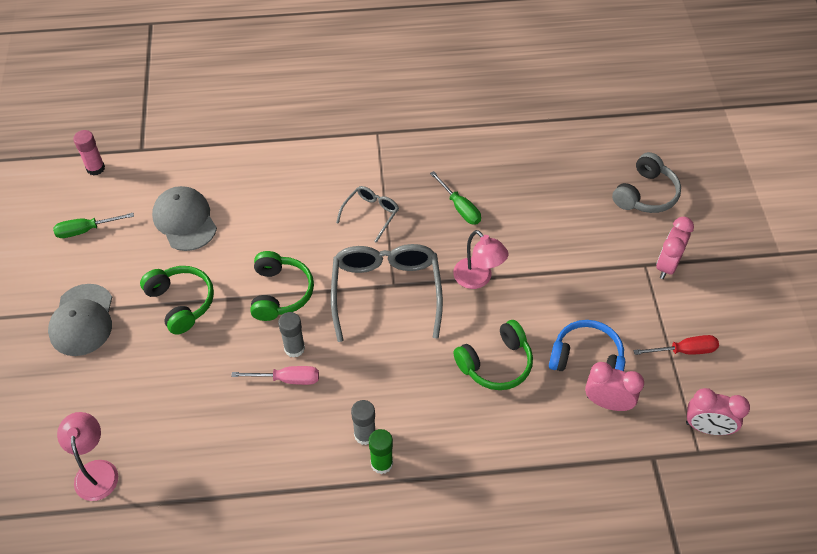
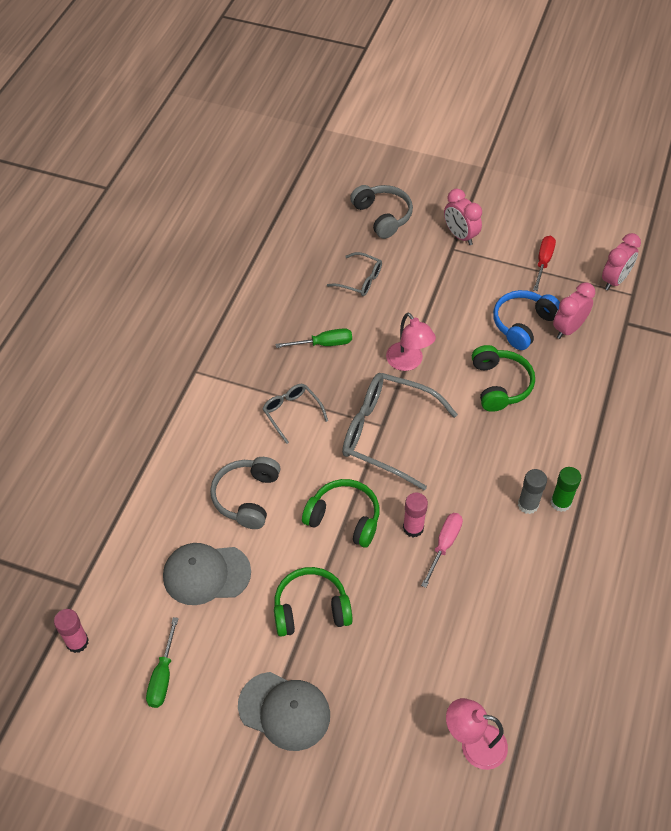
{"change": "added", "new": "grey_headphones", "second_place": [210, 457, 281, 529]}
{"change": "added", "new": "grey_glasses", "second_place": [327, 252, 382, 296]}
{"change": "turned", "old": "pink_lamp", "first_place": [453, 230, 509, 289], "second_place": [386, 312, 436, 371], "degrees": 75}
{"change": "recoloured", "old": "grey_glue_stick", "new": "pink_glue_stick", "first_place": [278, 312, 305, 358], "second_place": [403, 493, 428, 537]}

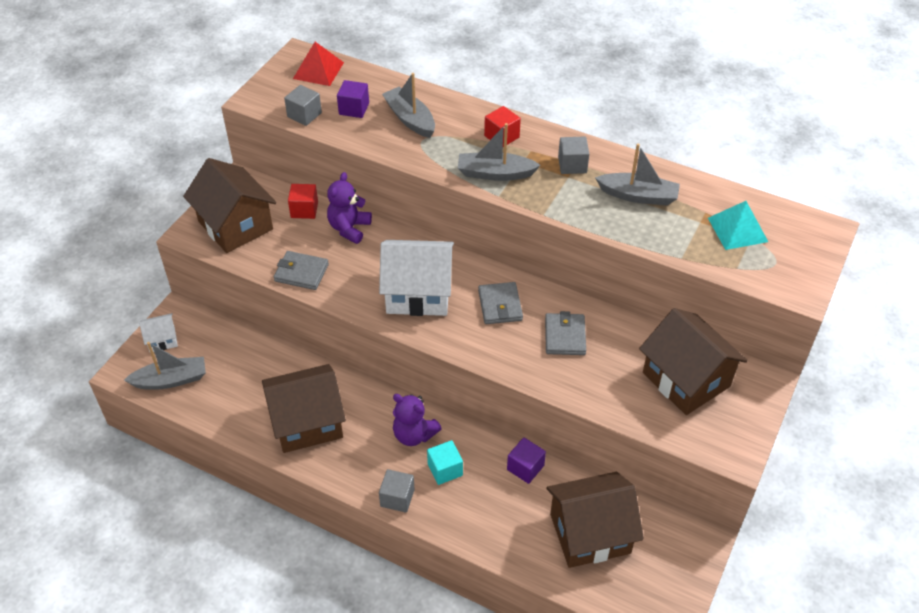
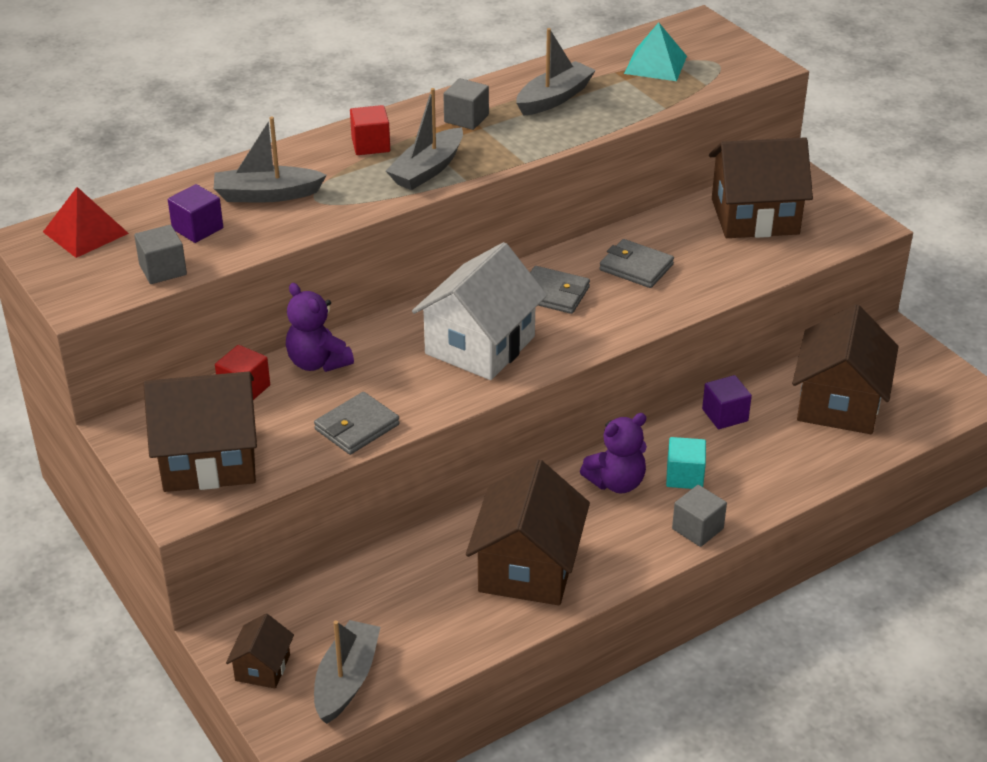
{"change": "recoloured", "old": "white_house", "new": "brown_house", "first_place": [139, 313, 178, 352], "second_place": [226, 613, 294, 688]}

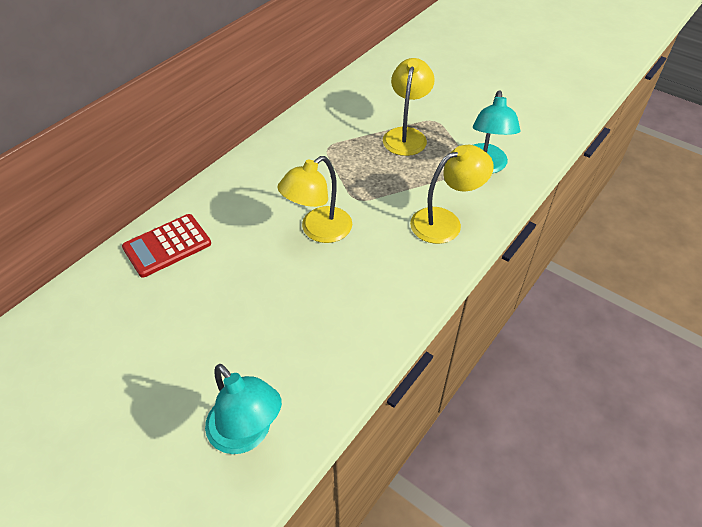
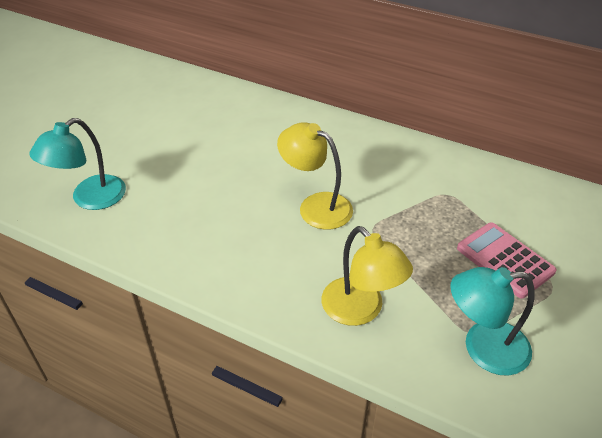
{"change": "replaced", "old": "yellow_lamp", "new": "pink_calculator", "first_place": [383, 58, 435, 156], "second_place": [457, 222, 557, 299]}
{"change": "removed", "old": "red_calculator", "first_place": [122, 214, 211, 278]}

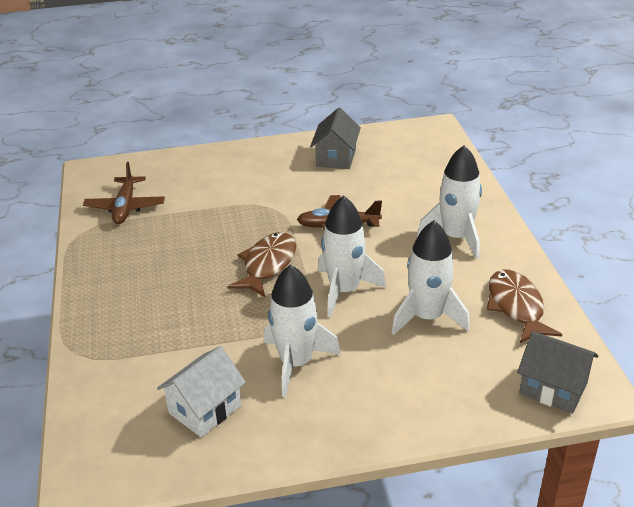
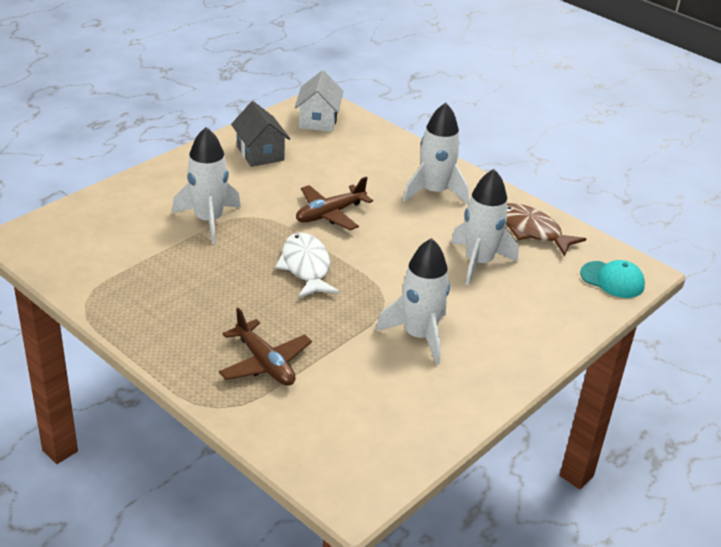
{"change": "moved", "old": "white_rocket", "first_place": [318, 195, 386, 317], "second_place": [172, 127, 241, 244]}
{"change": "moved", "old": "brown_plane", "first_place": [83, 162, 165, 224], "second_place": [219, 308, 312, 386]}
{"change": "recoloured", "old": "brown_fish", "new": "white_fish", "first_place": [227, 232, 296, 297], "second_place": [275, 233, 340, 298]}
{"change": "moved", "old": "white_house", "first_place": [157, 346, 246, 437], "second_place": [295, 70, 344, 132]}
{"change": "replaced", "old": "grey_house", "new": "turquoise_cap", "first_place": [517, 331, 599, 414], "second_place": [580, 260, 645, 298]}

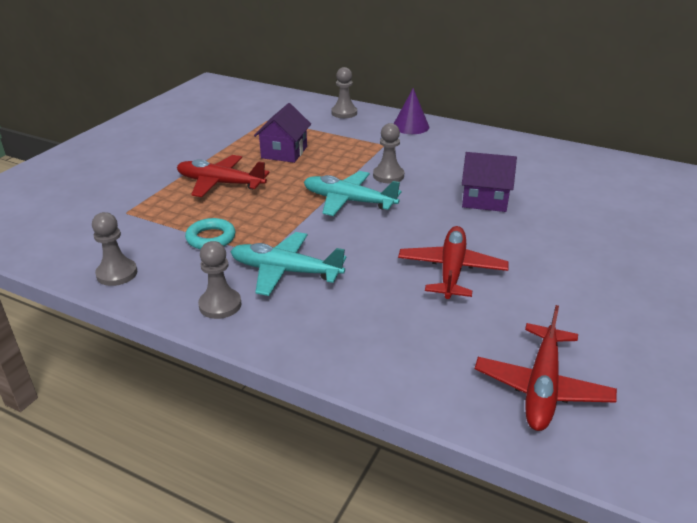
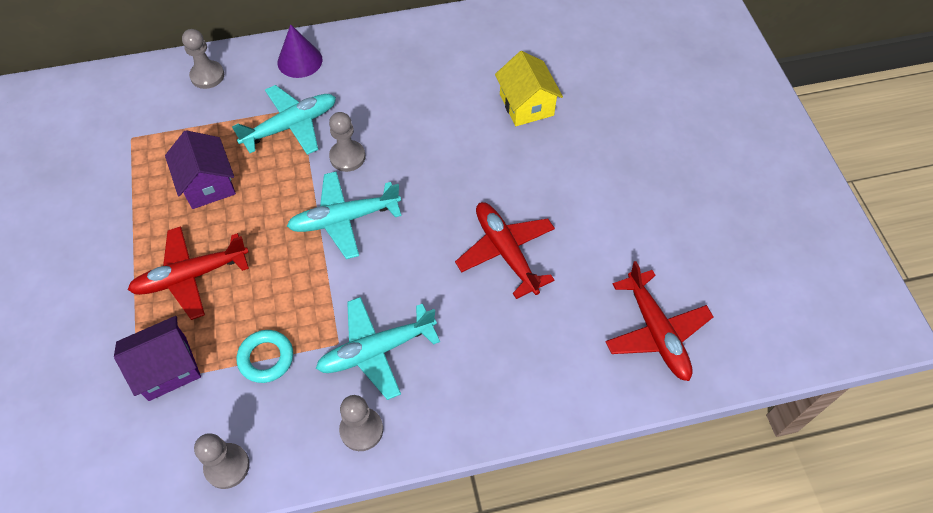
{"change": "moved", "old": "purple_house", "first_place": [462, 152, 517, 212], "second_place": [114, 316, 201, 401]}
{"change": "added", "new": "turquoise_plane", "second_place": [232, 85, 336, 155]}
{"change": "added", "new": "yellow_house", "second_place": [495, 51, 563, 126]}

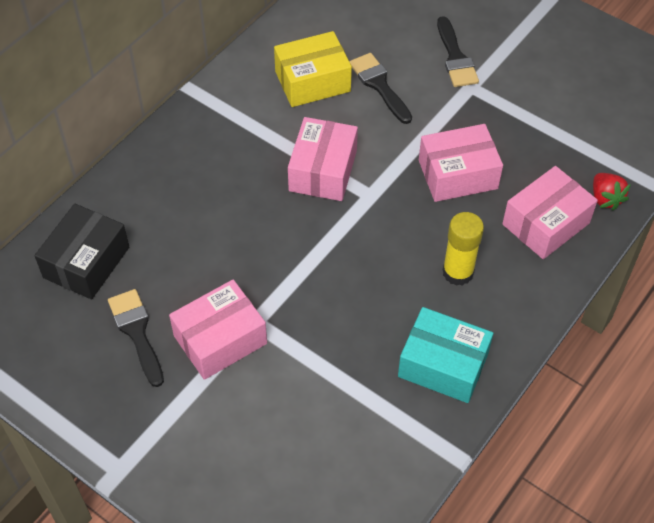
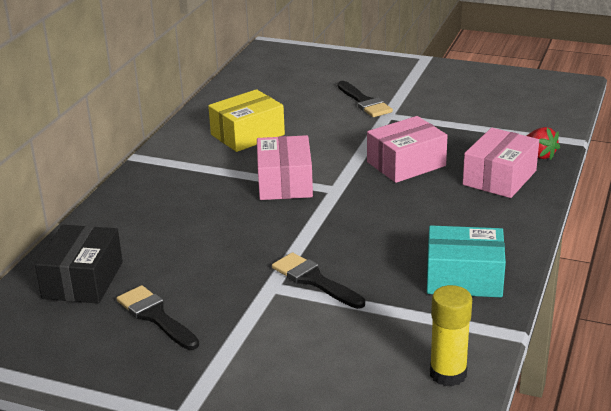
{"change": "moved", "old": "black_brush", "first_place": [349, 53, 412, 124], "second_place": [272, 252, 365, 309]}
{"change": "moved", "old": "yellow_glue_stick", "first_place": [442, 212, 484, 286], "second_place": [430, 285, 472, 386]}
{"change": "removed", "old": "pink_box", "first_place": [169, 280, 267, 380]}

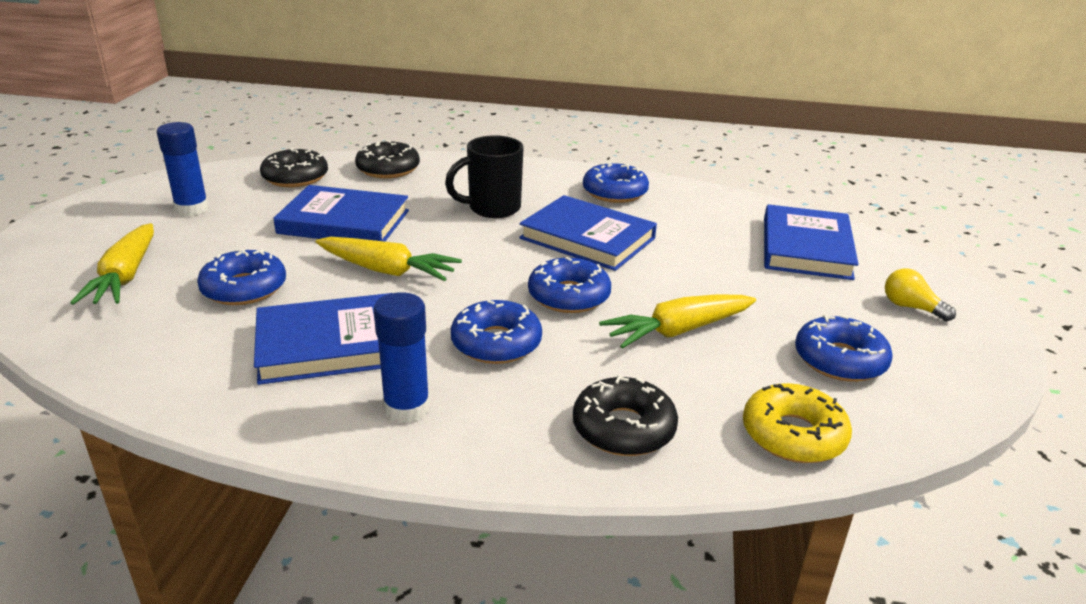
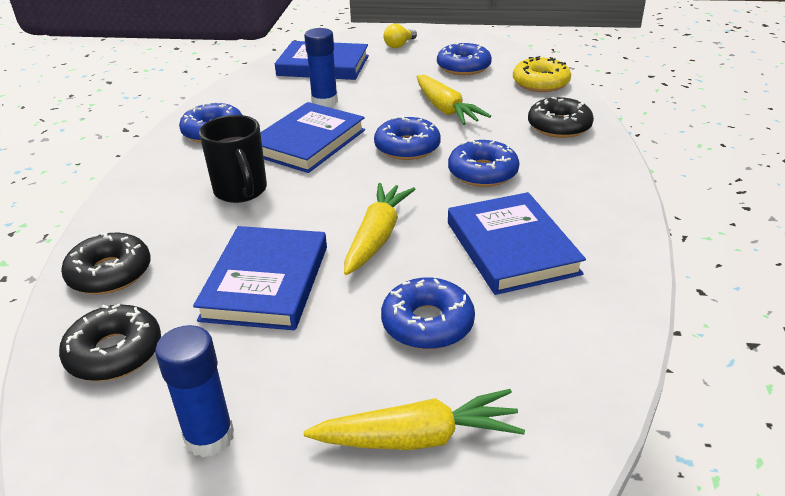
{"change": "moved", "old": "blue_glue_stick", "first_place": [374, 292, 430, 423], "second_place": [304, 28, 338, 107]}

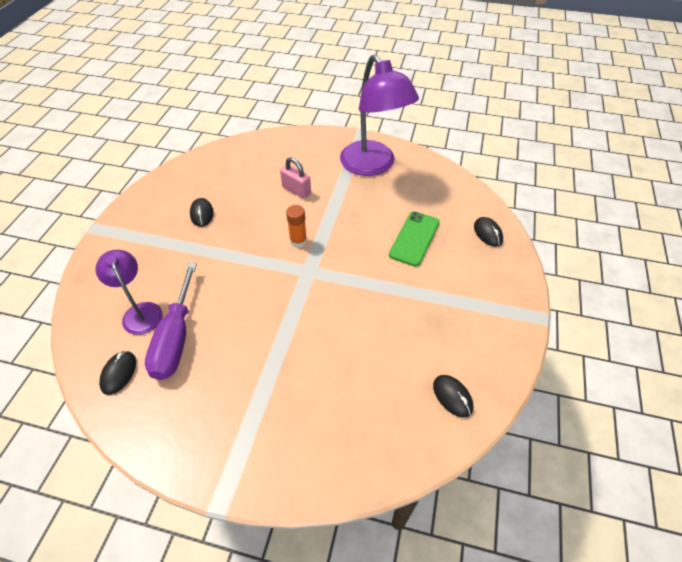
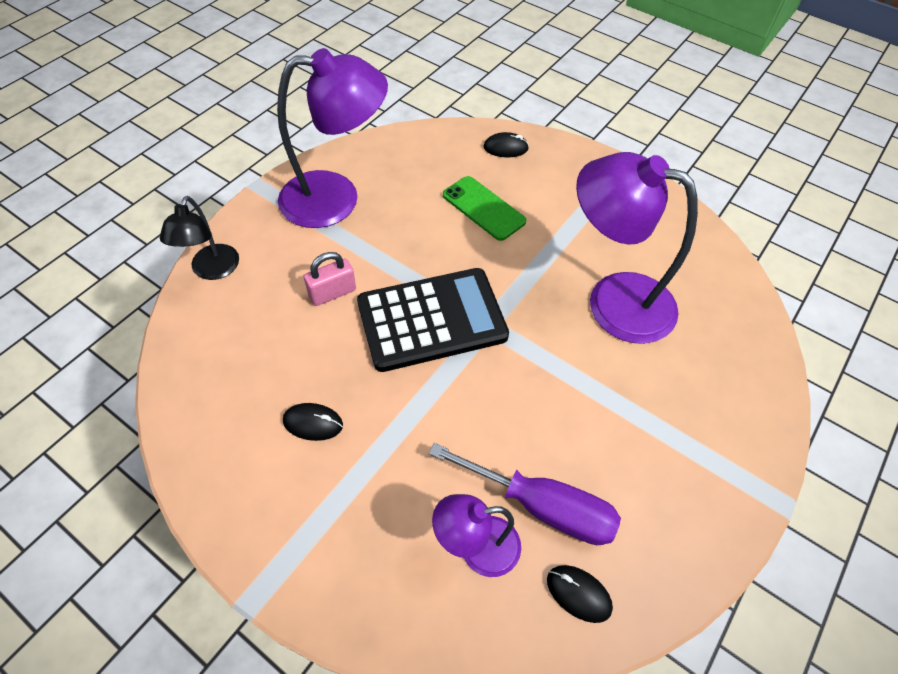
{"change": "added", "new": "black_lamp", "second_place": [160, 196, 239, 280]}
{"change": "replaced", "old": "orange_glue_stick", "new": "black_calculator", "first_place": [286, 205, 307, 248], "second_place": [357, 268, 509, 372]}
{"change": "added", "new": "purple_lamp", "second_place": [576, 152, 698, 344]}
{"change": "removed", "old": "black_mouse", "first_place": [433, 375, 473, 418]}

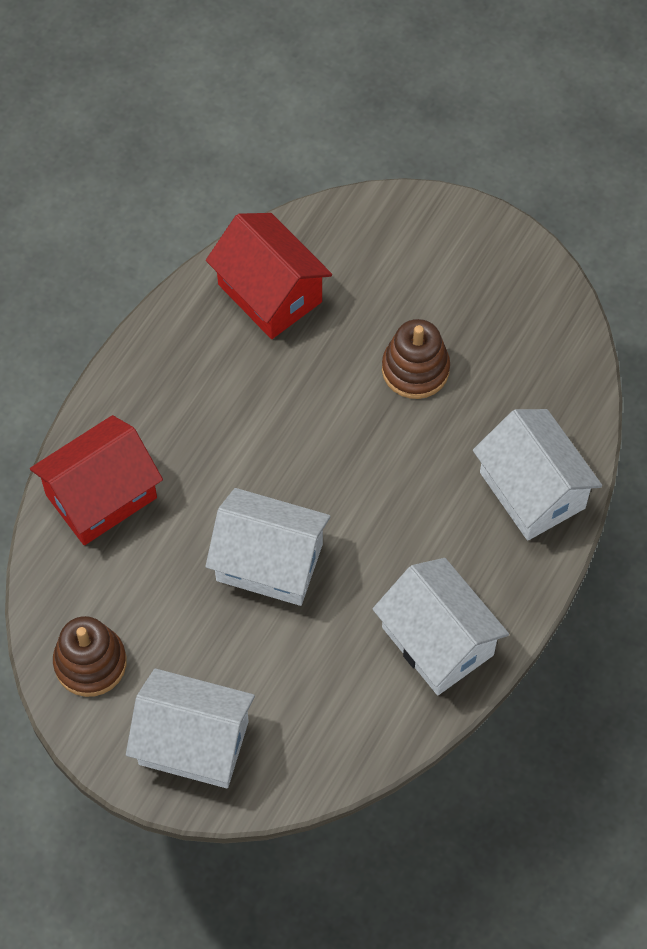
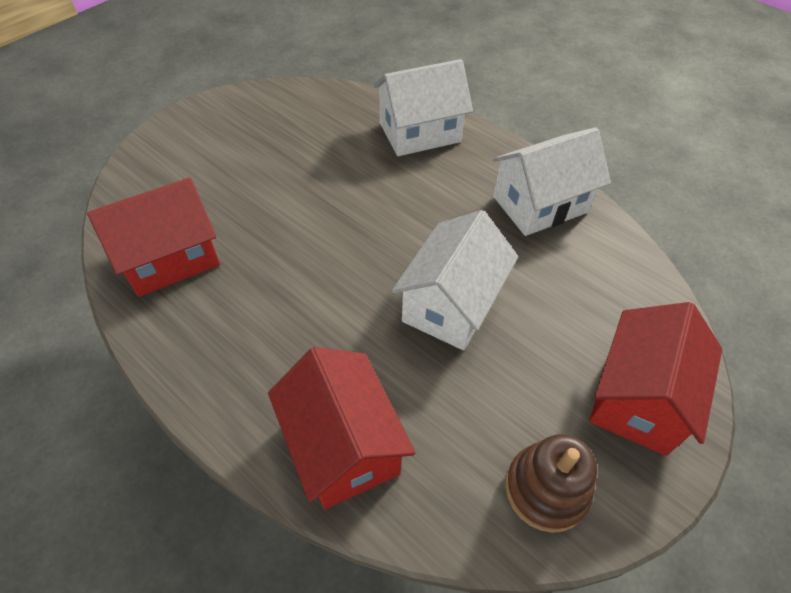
{"change": "recoloured", "old": "white_house", "new": "red_house", "first_place": [126, 668, 255, 788], "second_place": [589, 302, 722, 456]}
{"change": "removed", "old": "brown_stacking_toy", "first_place": [382, 319, 450, 399]}

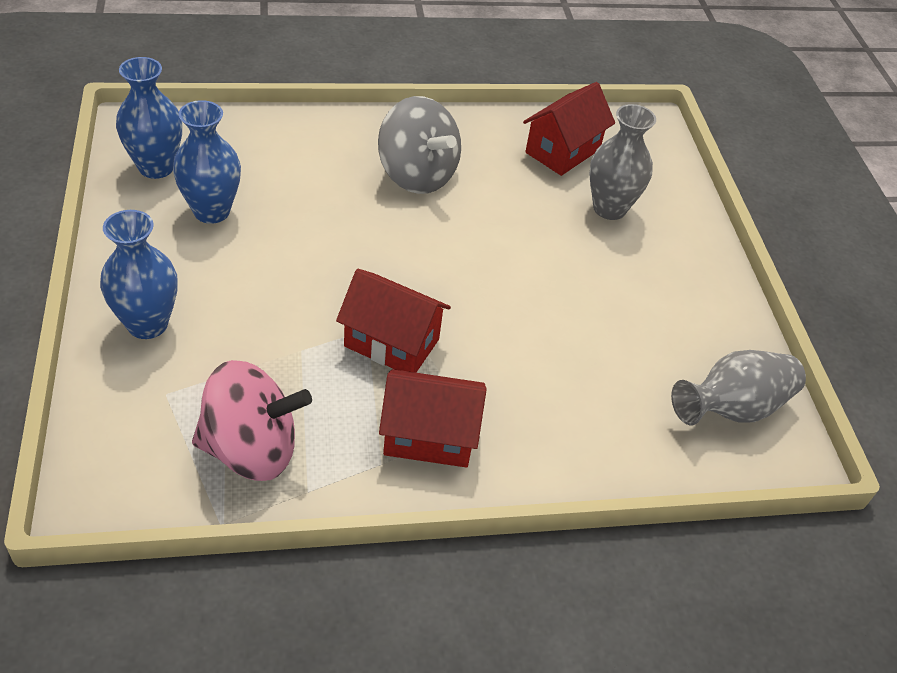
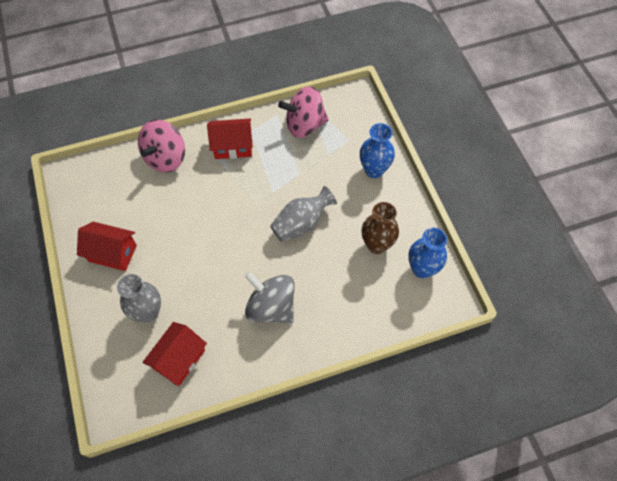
{"change": "moved", "old": "red_house", "first_place": [336, 269, 451, 373], "second_place": [77, 222, 137, 271]}
{"change": "added", "new": "pink_spinning_top", "second_place": [138, 119, 185, 172]}
{"change": "moved", "old": "grey_vase", "first_place": [671, 350, 806, 425], "second_place": [270, 186, 337, 242]}
{"change": "recoloured", "old": "blue_vase", "new": "brown_vase", "first_place": [173, 100, 241, 224], "second_place": [362, 202, 399, 254]}

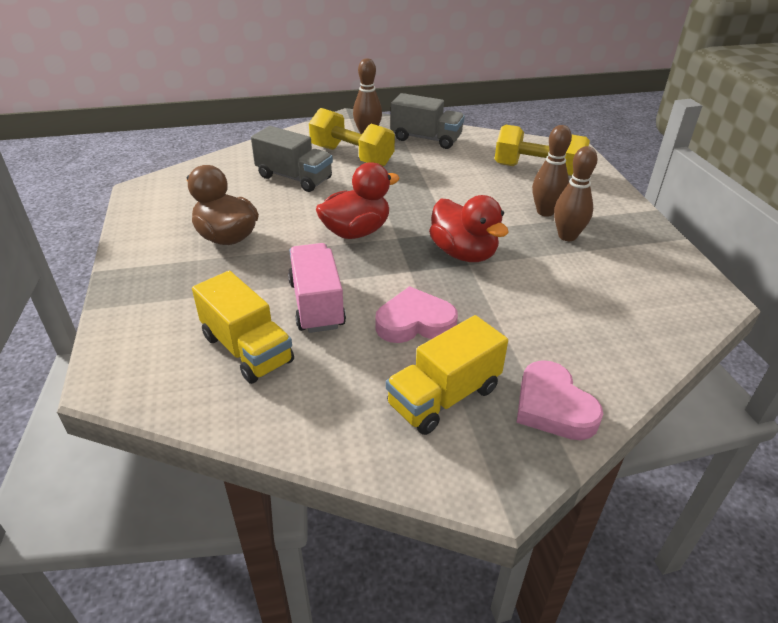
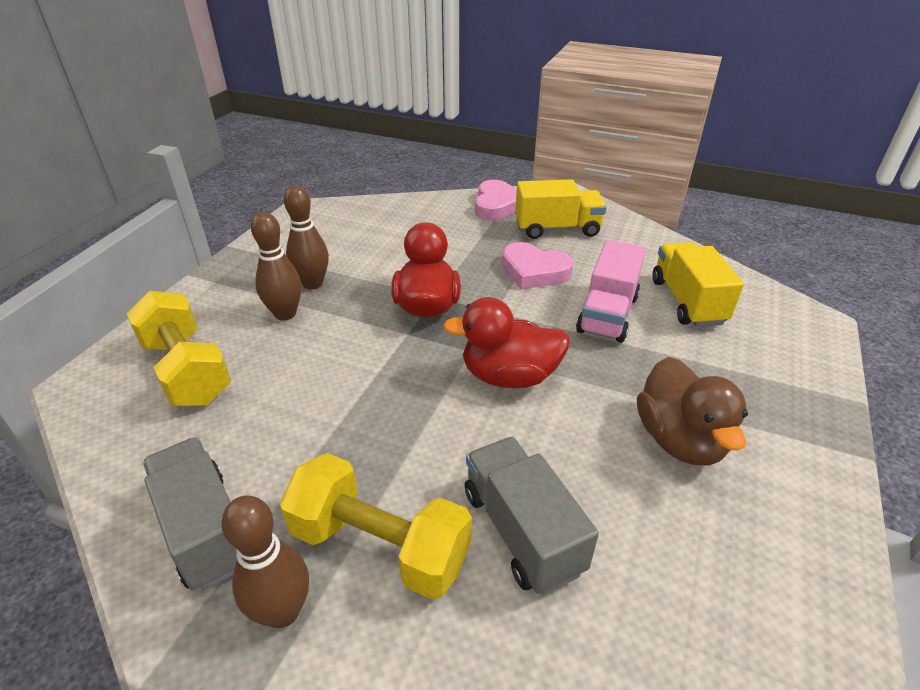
{"change": "turned", "old": "yellow_dumbbell", "first_place": [309, 108, 395, 166], "second_place": [280, 453, 472, 600], "degrees": -45}

